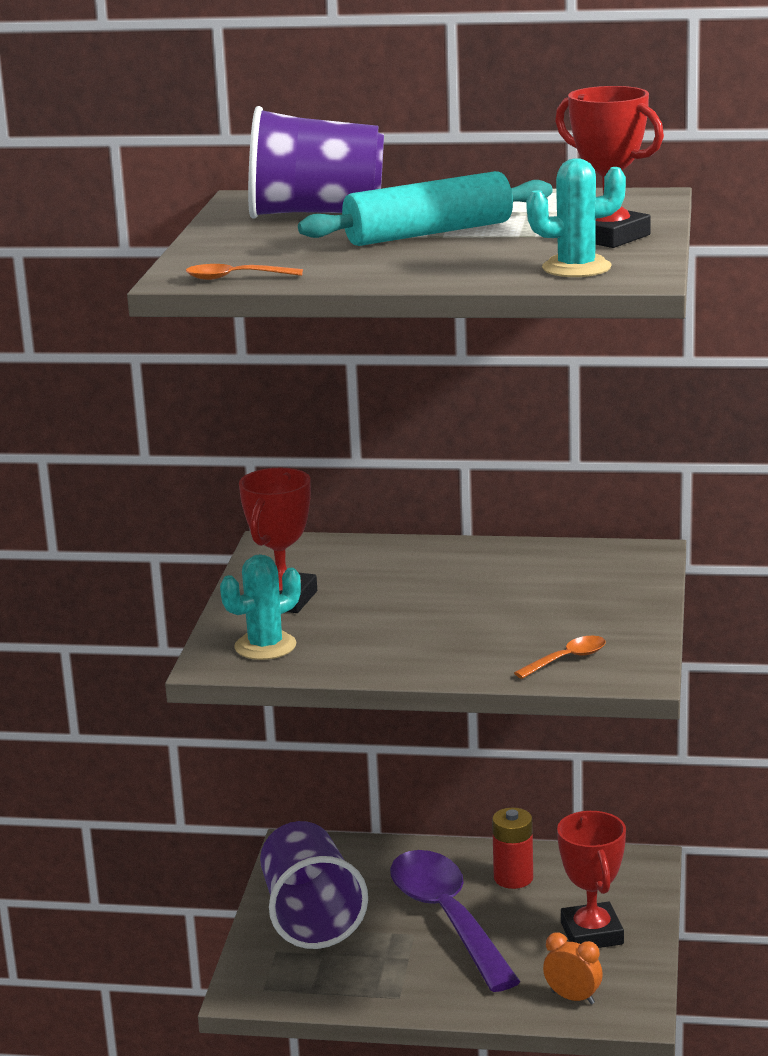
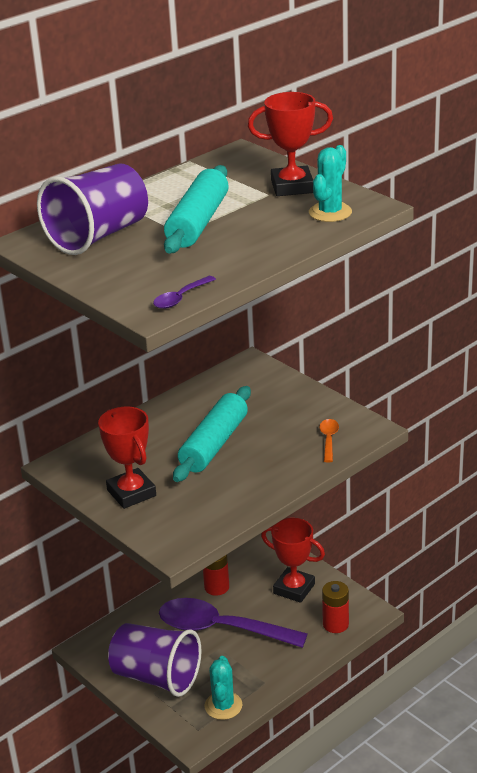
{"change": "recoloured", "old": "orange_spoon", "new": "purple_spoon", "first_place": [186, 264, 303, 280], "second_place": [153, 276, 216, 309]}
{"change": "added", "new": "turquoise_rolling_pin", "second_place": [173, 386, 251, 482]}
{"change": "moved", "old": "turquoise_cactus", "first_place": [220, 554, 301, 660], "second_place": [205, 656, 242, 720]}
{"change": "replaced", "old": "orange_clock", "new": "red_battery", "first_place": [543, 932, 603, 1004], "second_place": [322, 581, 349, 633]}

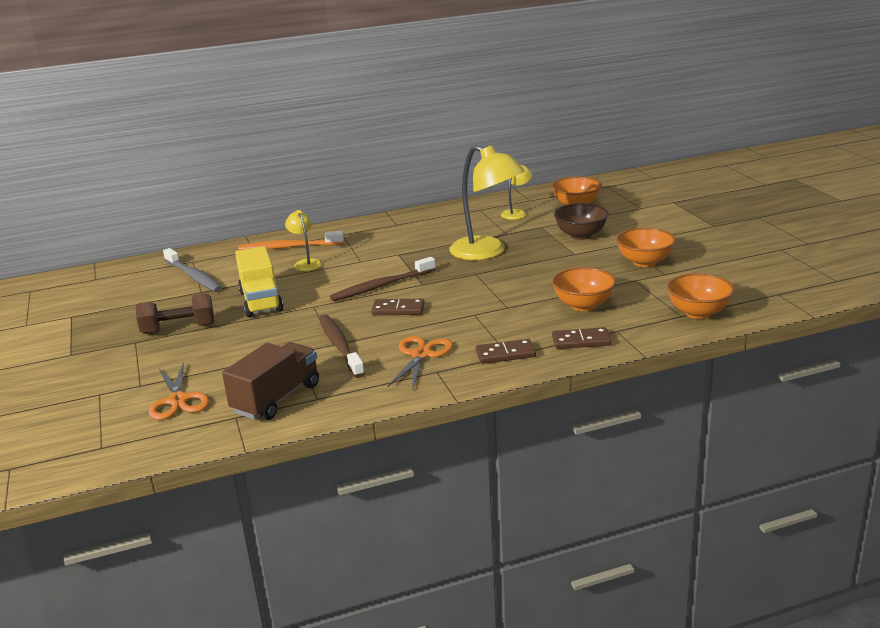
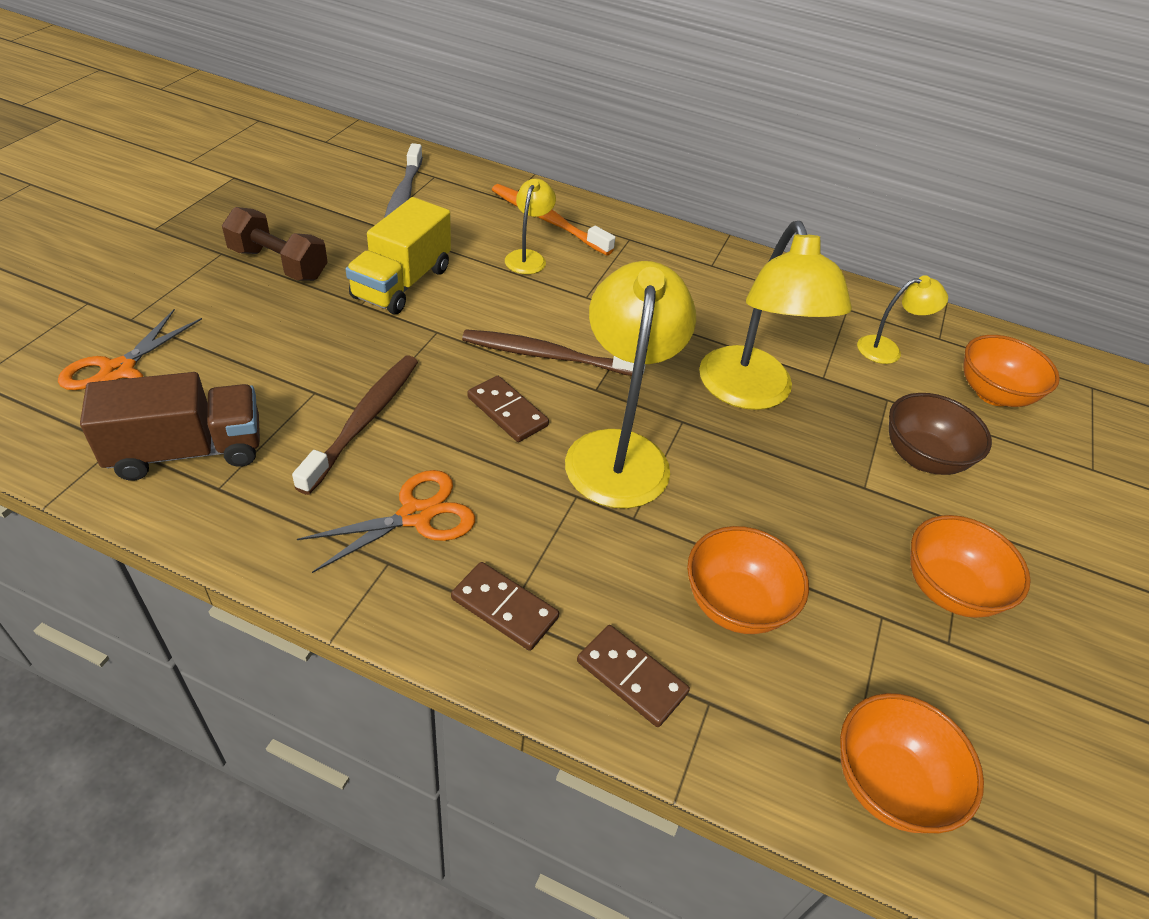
{"change": "added", "new": "yellow_lamp", "second_place": [565, 261, 696, 508]}

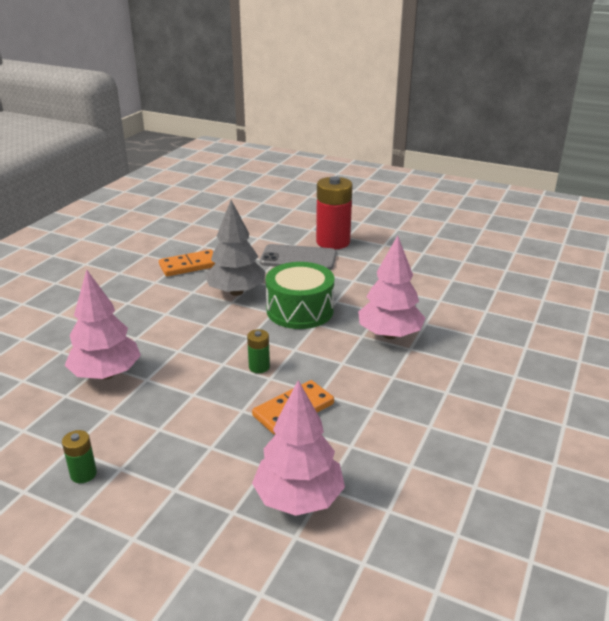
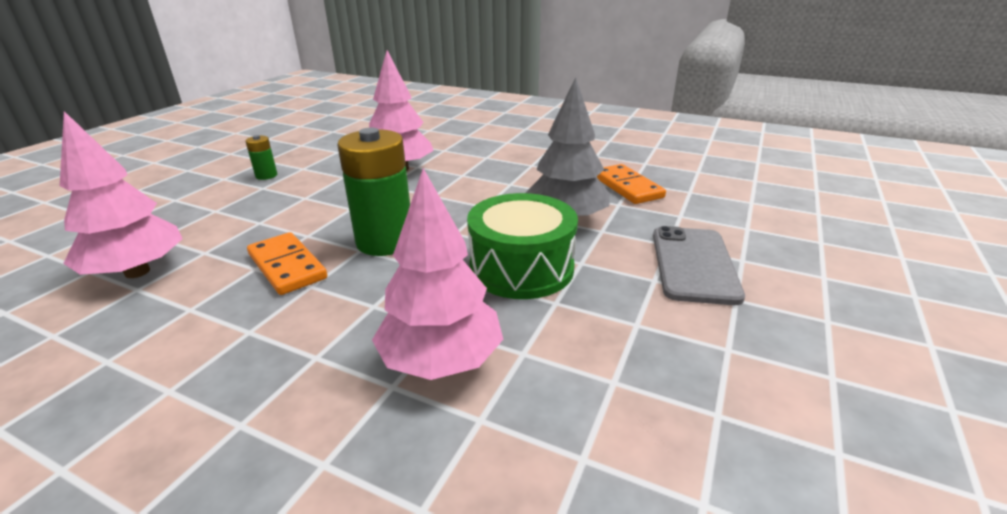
{"change": "resized", "old": "green_battery", "first_place": [247, 329, 270, 373], "second_place": [337, 128, 410, 256], "factor": 2.17}
{"change": "removed", "old": "red_battery", "first_place": [316, 176, 353, 249]}

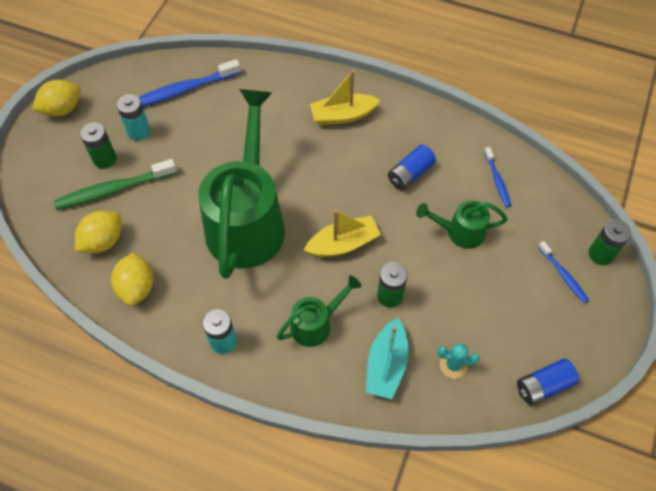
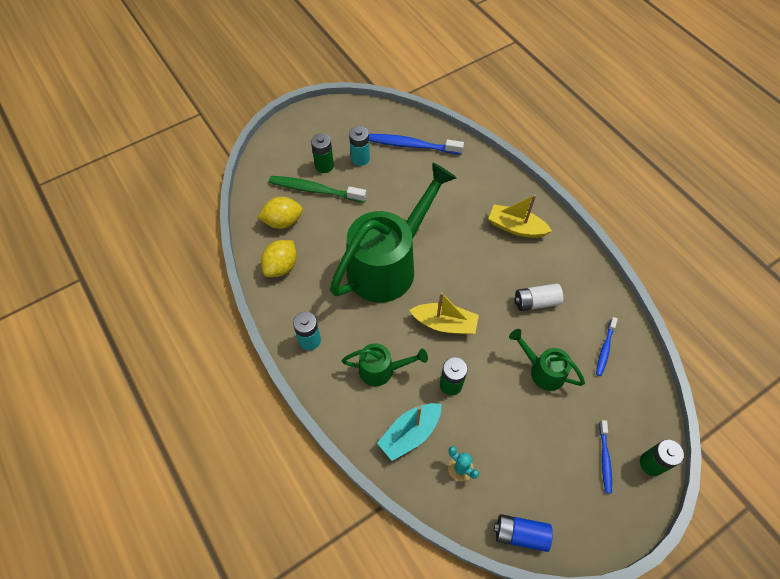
{"change": "recoloured", "old": "blue_battery", "new": "white_battery", "first_place": [388, 145, 436, 190], "second_place": [514, 283, 563, 311]}
{"change": "removed", "old": "yellow_lemon", "first_place": [32, 79, 81, 117]}

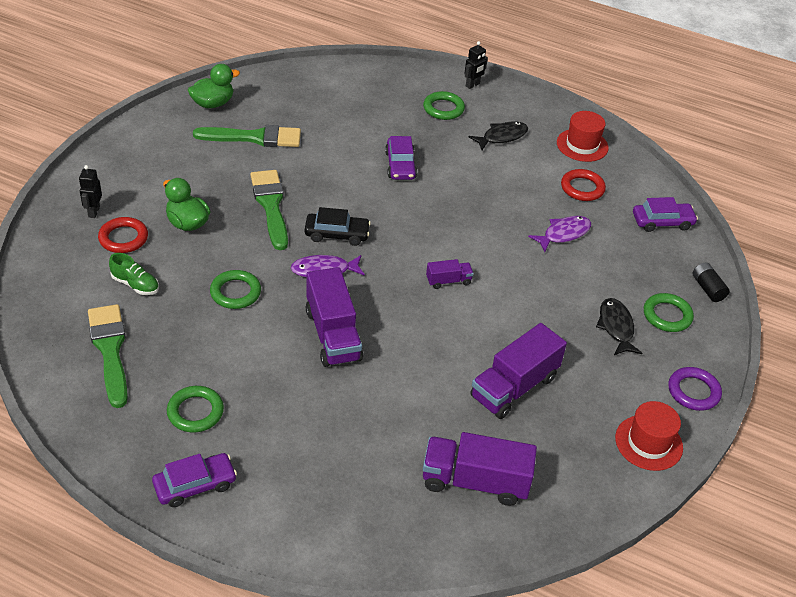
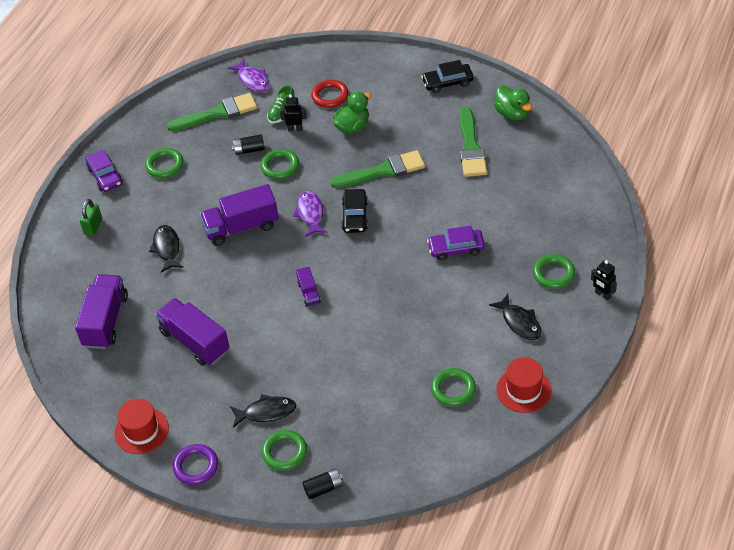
{"change": "added", "new": "green_padlock", "second_place": [80, 199, 102, 236]}
{"change": "added", "new": "black_fish", "second_place": [149, 225, 184, 273]}
{"change": "moved", "old": "purple_fish", "first_place": [528, 216, 591, 252], "second_place": [228, 59, 270, 92]}
{"change": "added", "new": "black_battery", "second_place": [231, 134, 265, 155]}
{"change": "moved", "old": "black_robot", "first_place": [79, 165, 102, 218], "second_place": [280, 94, 307, 131]}
{"change": "added", "new": "black_car", "second_place": [421, 60, 474, 93]}
{"change": "recoloured", "old": "red_ring", "new": "green_ring", "first_place": [561, 169, 606, 201], "second_place": [431, 368, 476, 407]}
{"change": "removed", "old": "purple_car", "first_place": [633, 197, 698, 232]}

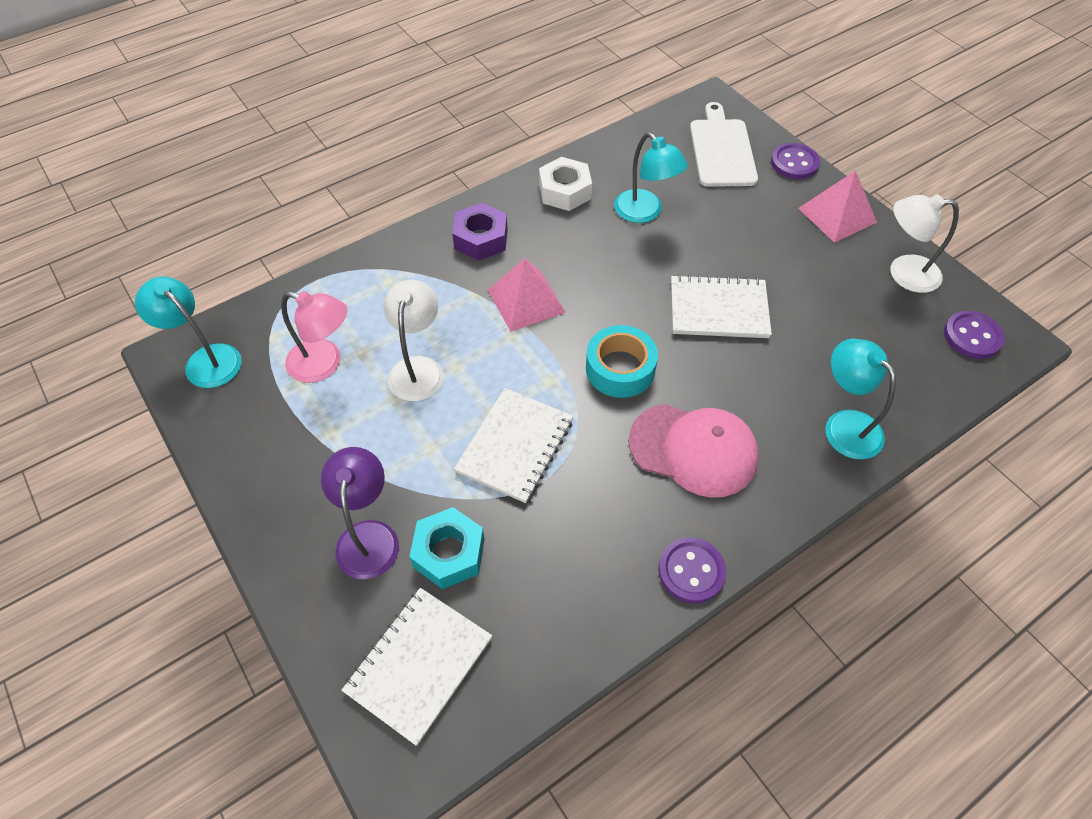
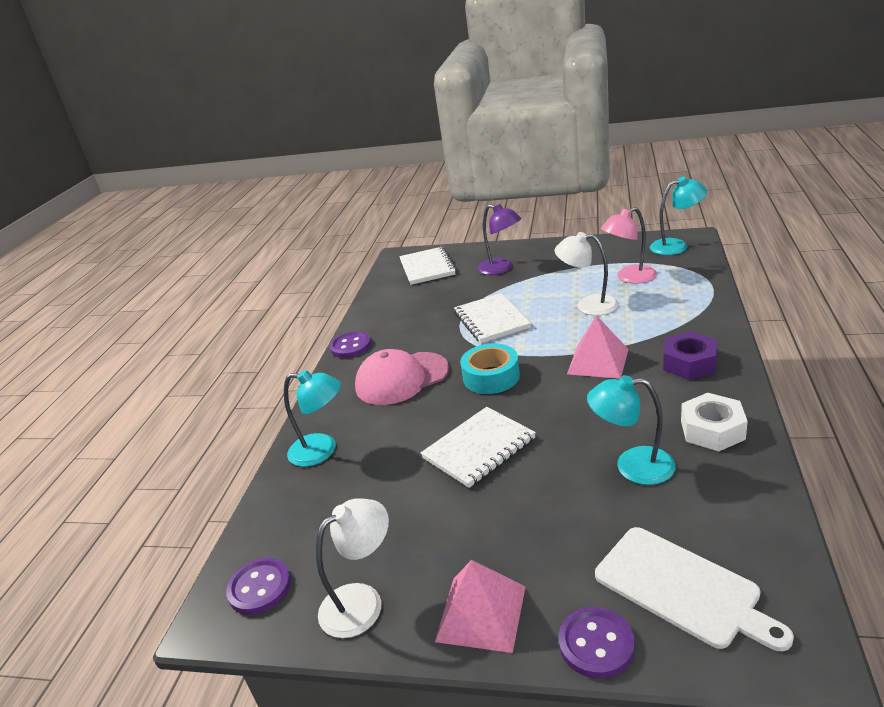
{"change": "turned", "old": "white_lamp", "first_place": [384, 280, 444, 401], "second_place": [555, 232, 619, 316], "degrees": 150}
{"change": "removed", "old": "turquoise_nut", "first_place": [409, 507, 484, 589]}

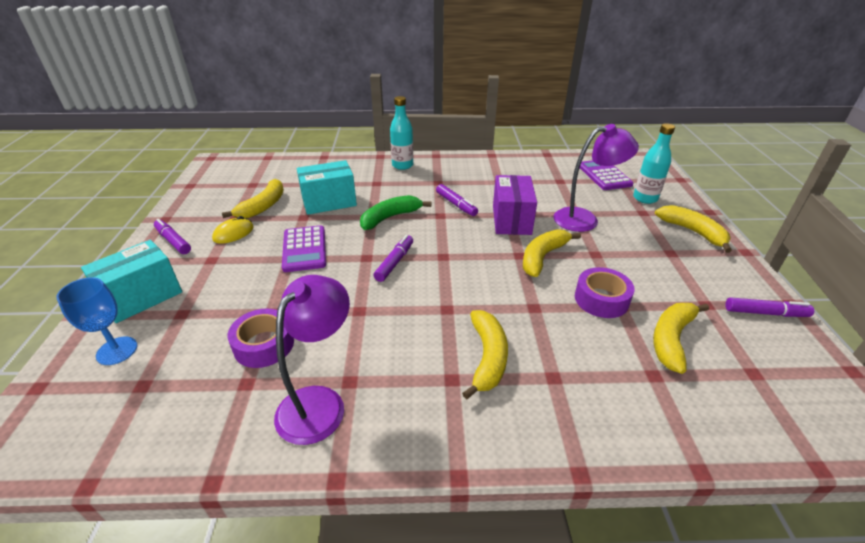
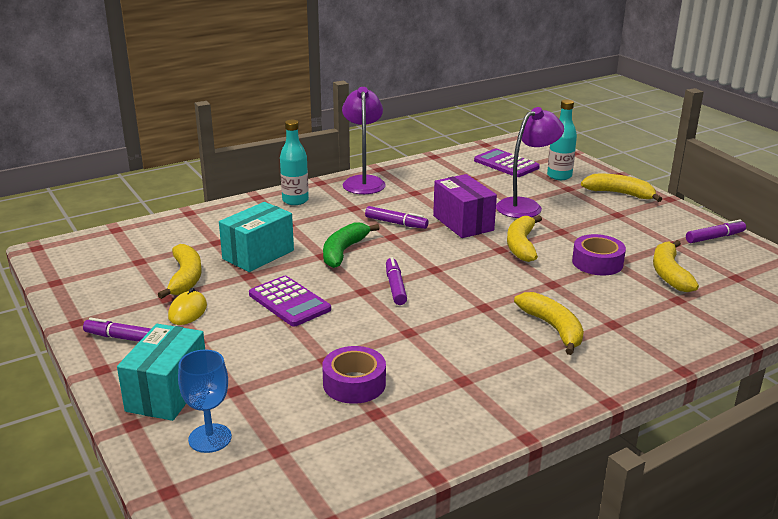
{"change": "moved", "old": "purple_lamp", "first_place": [274, 275, 350, 445], "second_place": [342, 87, 386, 194]}

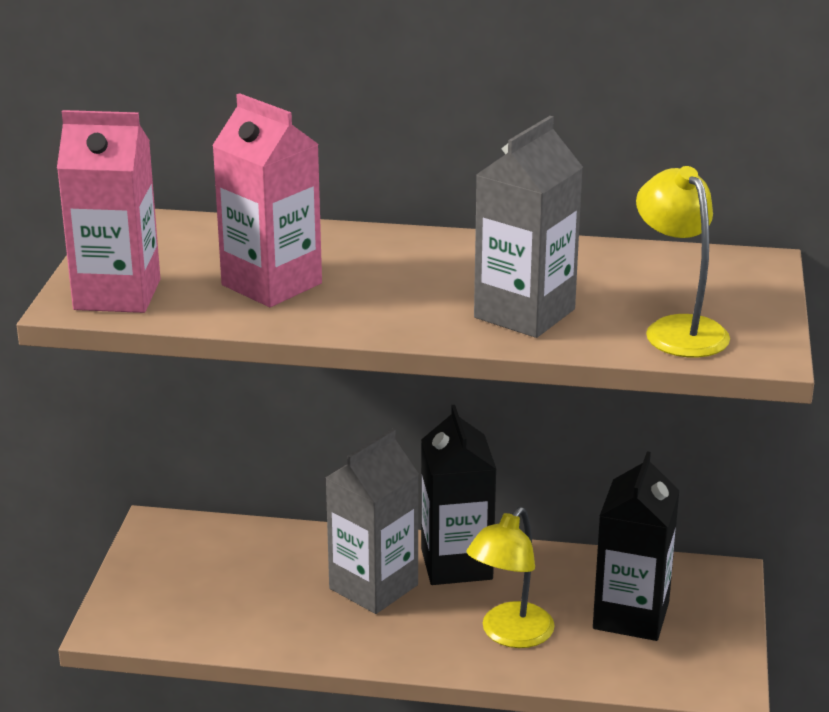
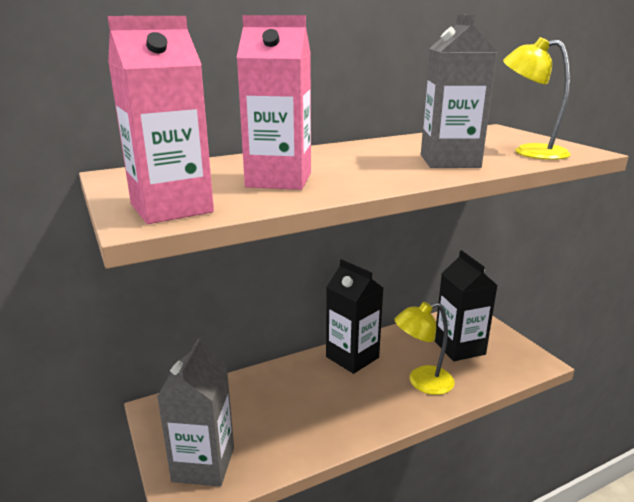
{"change": "moved", "old": "grey_carton", "first_place": [325, 429, 419, 614], "second_place": [157, 338, 234, 486]}
{"change": "turned", "old": "yellow_lamp", "first_place": [466, 507, 555, 648], "second_place": [394, 302, 455, 395], "degrees": 75}

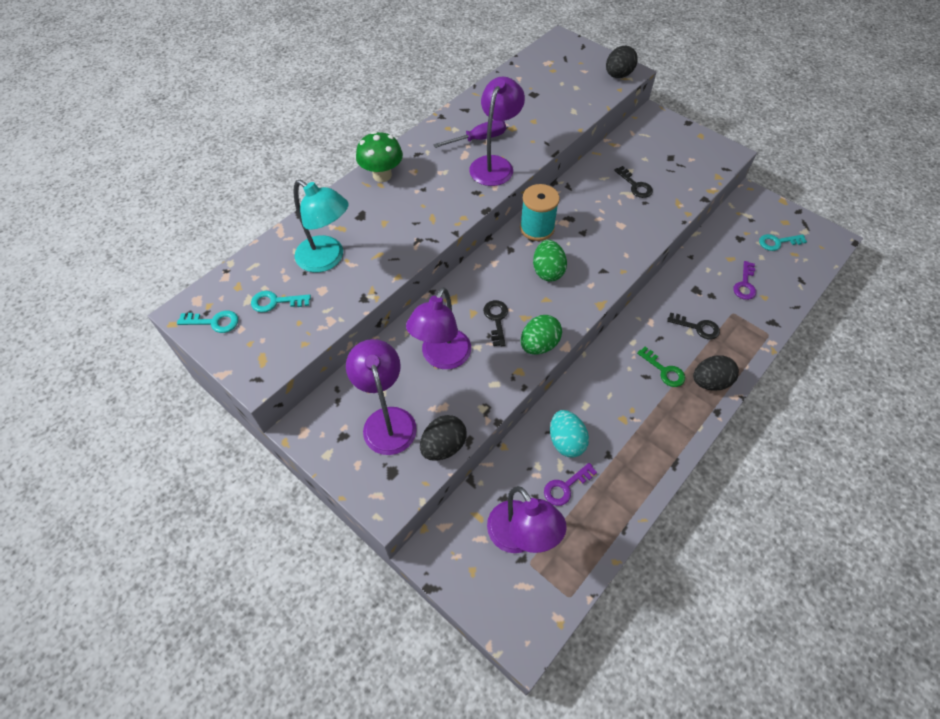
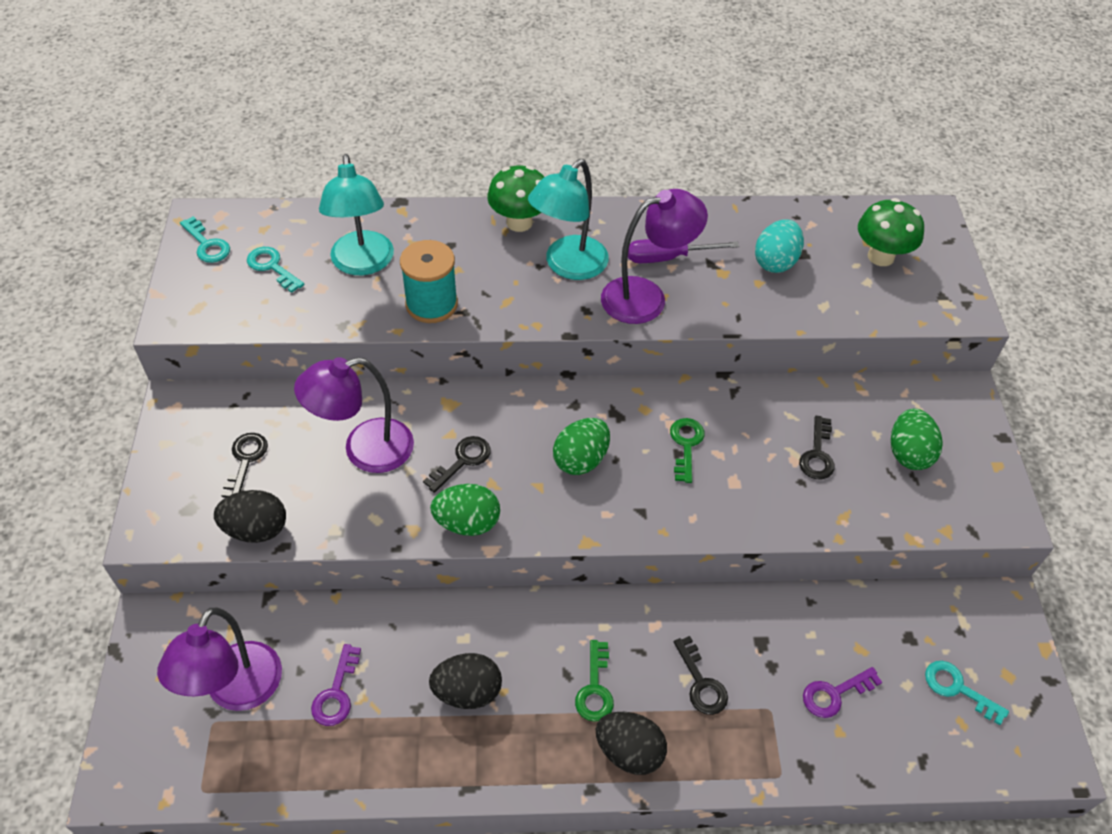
{"change": "replaced", "old": "purple_lamp", "new": "black_key", "first_place": [346, 339, 417, 455], "second_place": [221, 433, 268, 497]}
{"change": "turned", "old": "purple_key", "first_place": [544, 463, 597, 506], "second_place": [311, 644, 361, 726], "degrees": -90}
{"change": "moved", "old": "turquoise_spool", "first_place": [520, 184, 560, 241], "second_place": [400, 240, 458, 323]}
{"change": "moved", "old": "black_egg", "first_place": [606, 46, 638, 78], "second_place": [429, 653, 502, 709]}
{"change": "added", "new": "turquoise_lamp", "second_place": [528, 159, 609, 280]}
{"change": "turned", "old": "purple_screwdriver", "first_place": [433, 120, 506, 148], "second_place": [628, 239, 739, 263], "degrees": 150}
{"change": "added", "new": "green_key", "second_place": [670, 418, 705, 483]}
{"change": "moved", "old": "turquoise_egg", "first_place": [550, 410, 589, 457], "second_place": [755, 219, 804, 273]}
{"change": "added", "new": "green_mushroom", "second_place": [858, 198, 924, 266]}
{"change": "added", "new": "green_egg", "second_place": [891, 409, 943, 470]}

